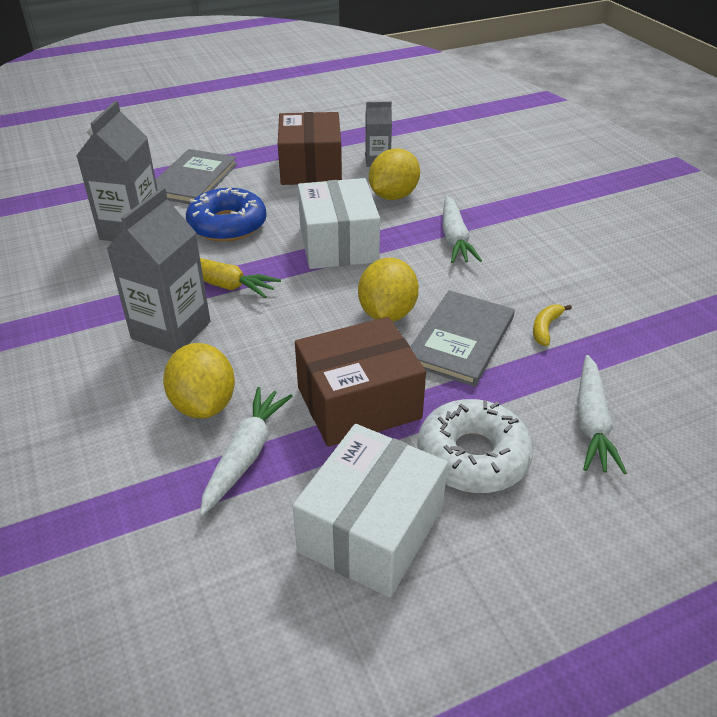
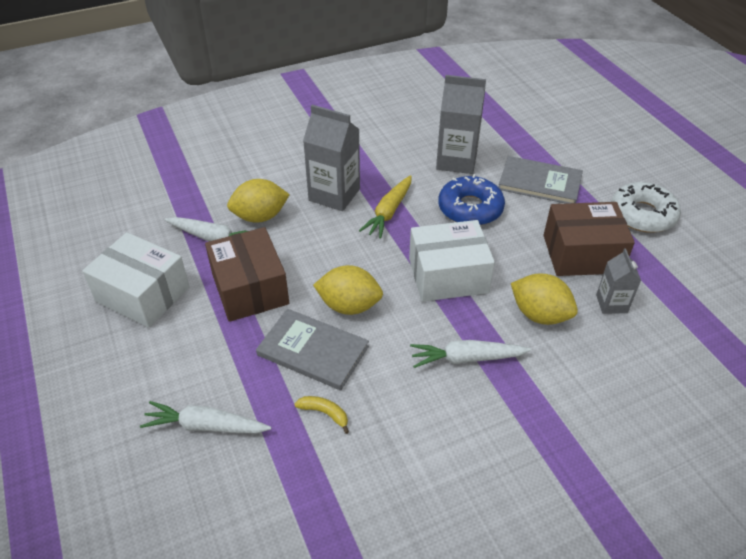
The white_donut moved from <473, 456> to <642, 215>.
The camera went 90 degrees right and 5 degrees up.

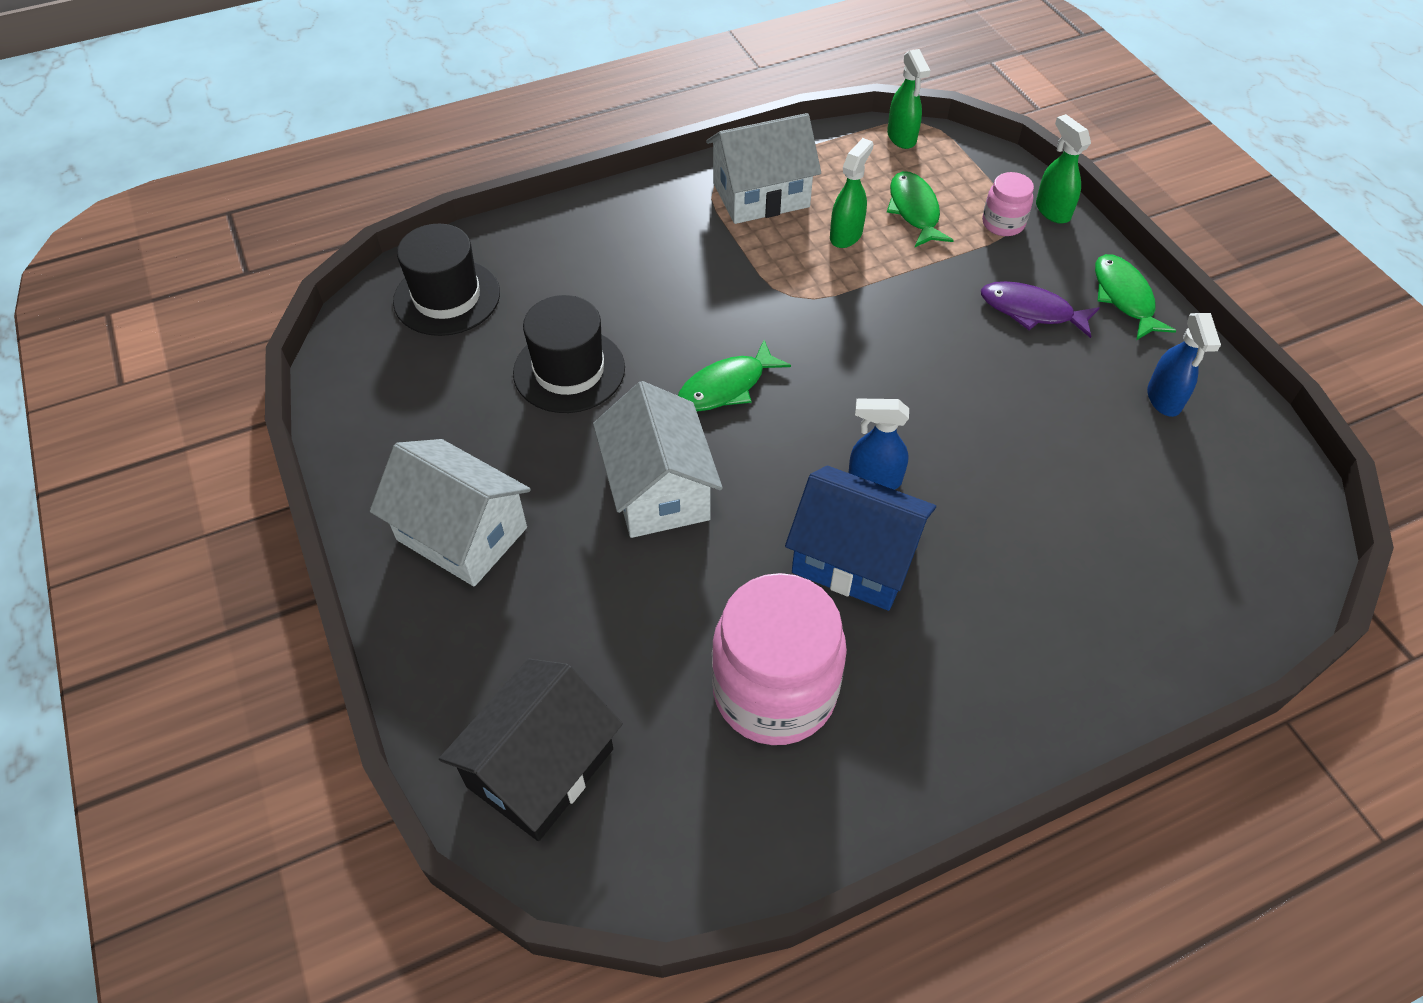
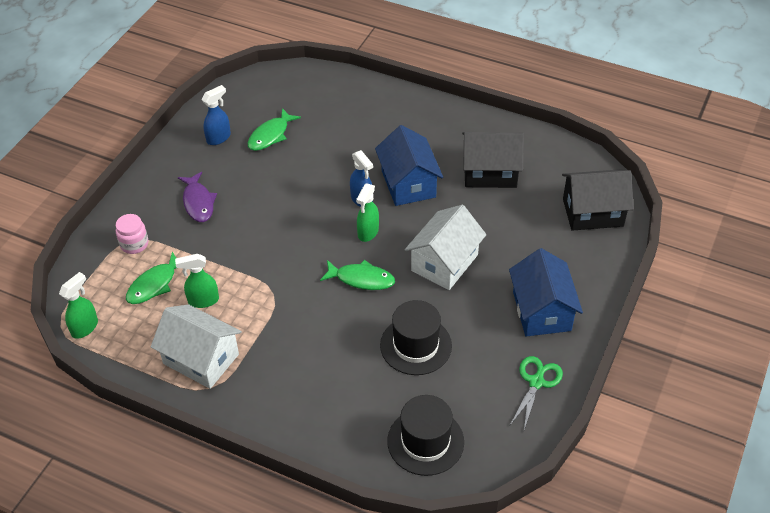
The leaf-green_fish_figure moved from <1124, 297> to <270, 135>.
The leaf-green_spray_cleaner moved from <1052, 210> to <368, 232>.
The rose-pink_jam_jar at <774, 691> was replaced by the black_toy_house at <490, 172>.
The white_toy_house at <462, 534> became the cobalt_toy_house at <542, 311>.
The leaf-green_pair_of_scissors at <536, 381> appeared.
The camera went 130 degrees left and 5 degrees down.

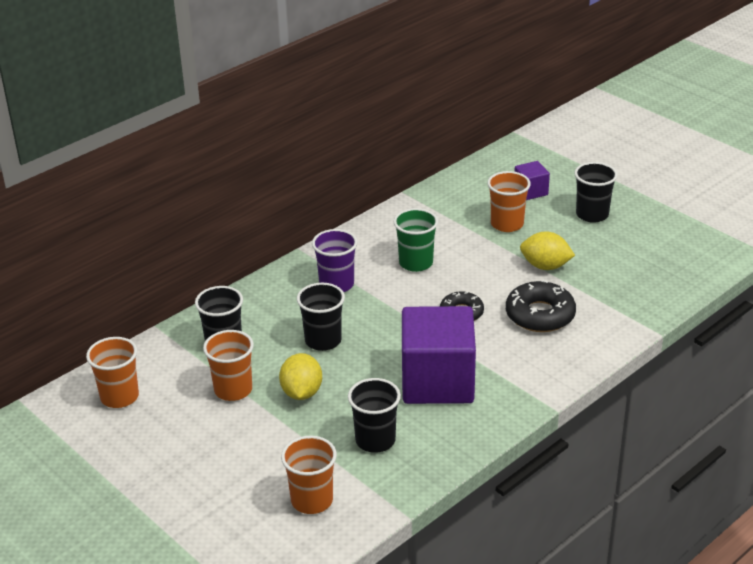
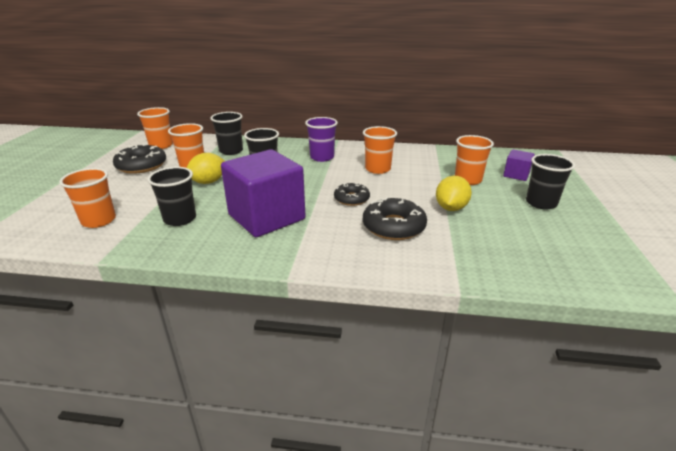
The black_donut at <141, 165> appeared.
The leaf-green_beaker at <416, 263> became the orange_beaker at <377, 169>.
The bright_yellow_toy_lemon at <545, 266> turned 45 degrees clockwise.
The camera went 50 degrees right and 5 degrees down.

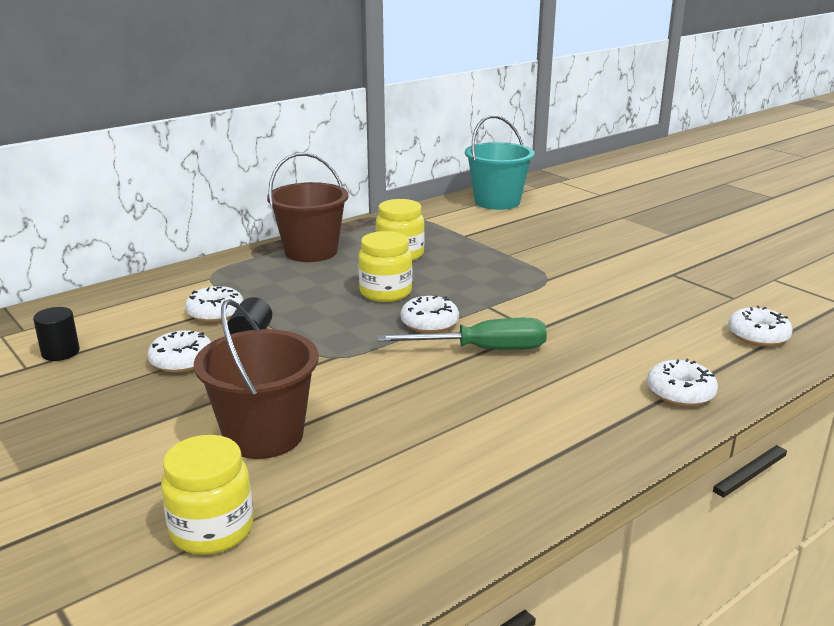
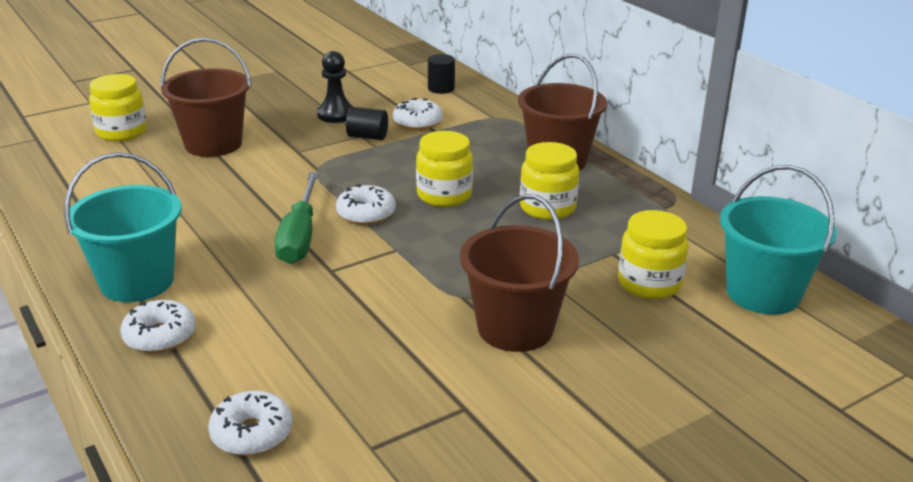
The aqua_bucket at <137, 281> appeared.
The white_donut at <182, 361> was replaced by the black_game_pawn at <336, 115>.
The black_cylinder moved from <60, 352> to <441, 88>.
The brown_bucket at <515, 328> appeared.
The bright_yellow_jam_jar at <649, 283> appeared.
The camera went 95 degrees right and 5 degrees up.

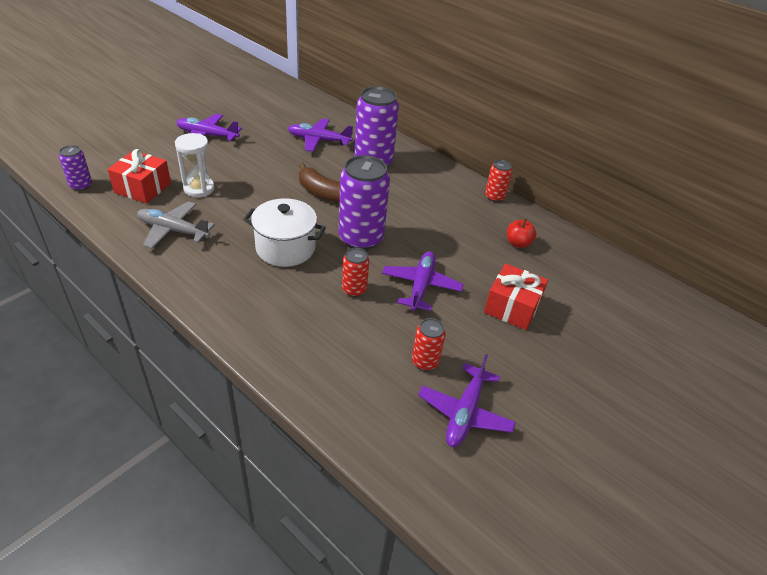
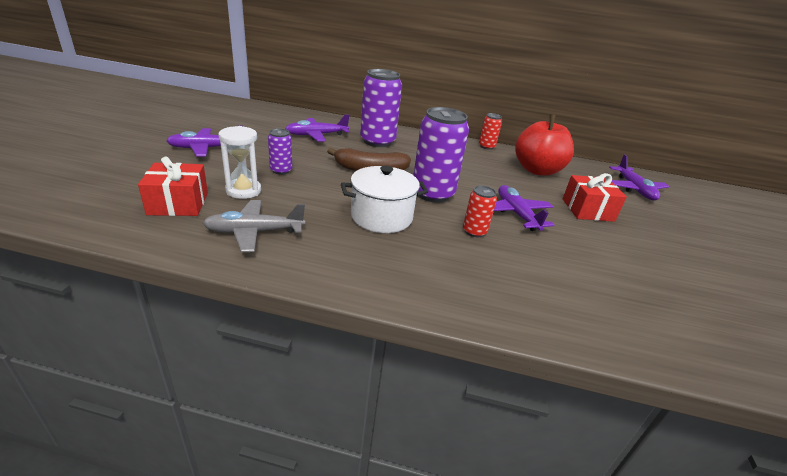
The royal_purple_soda_can moved from <81, 185> to <281, 170>.
The red_apple_fruit at <518, 243> changed to 2.23 times the size.
The royal_purple_aeroplane moved from <465, 413> to <634, 189>.
The red_soda_can at <425, 361> disappeared.
The camera went 30 degrees left and 10 degrees down.

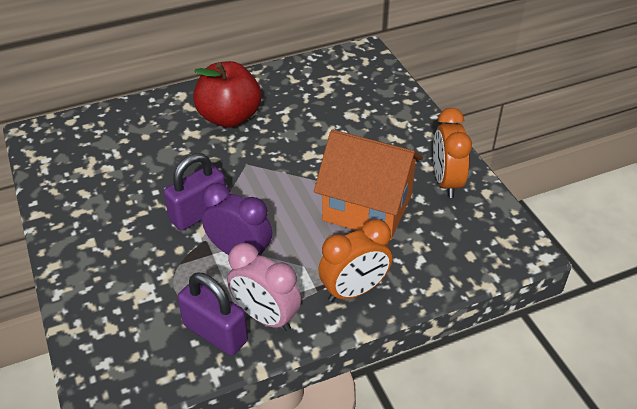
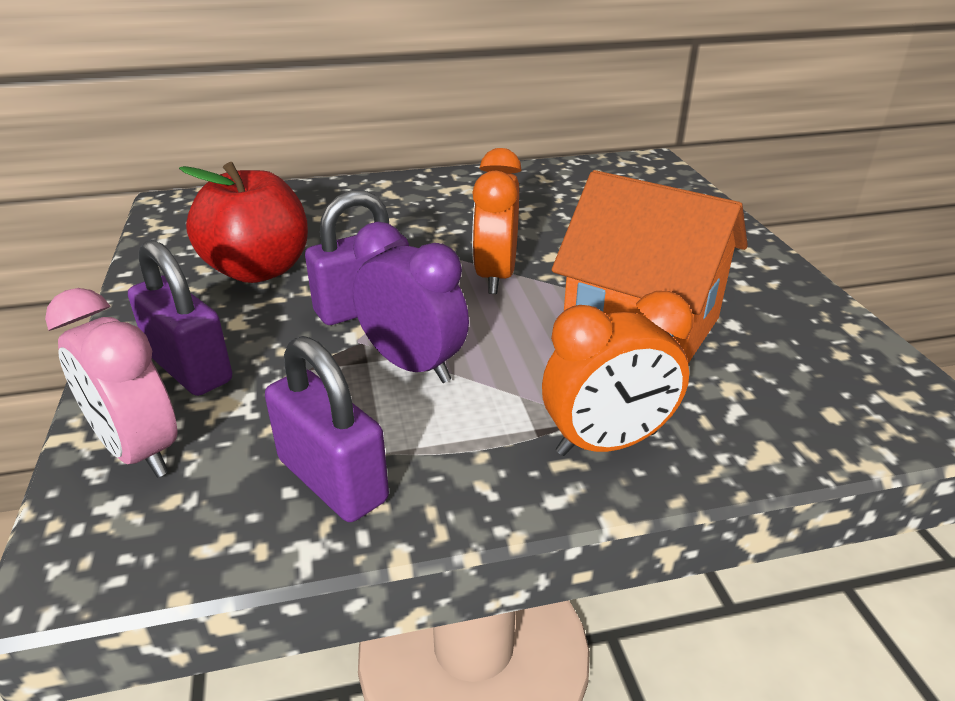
The rose-pink_alarm_clock moved from <265, 317> to <139, 451>.
The royal_purple_lock at <189, 368> appeared.
The red_apple_fruit moved from <229, 117> to <258, 270>.
The orange_alarm_clock moved from <446, 182> to <495, 276>.
The camera went 10 degrees right and 10 degrees down.

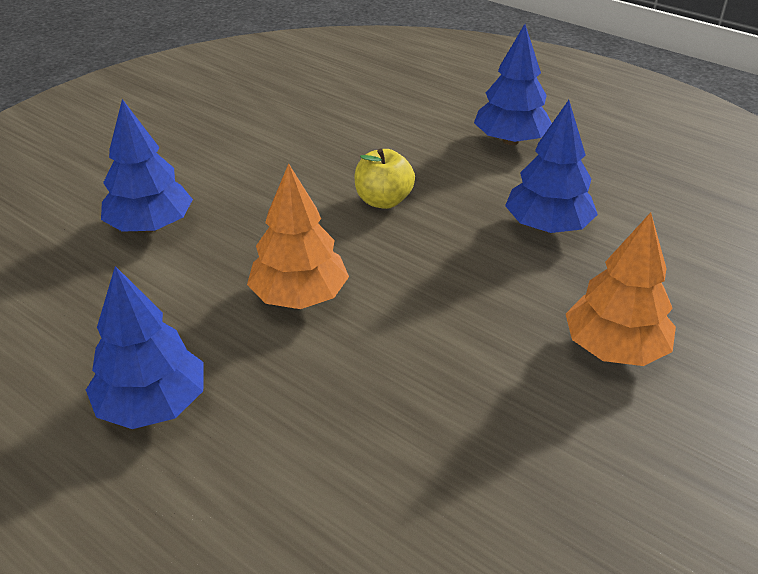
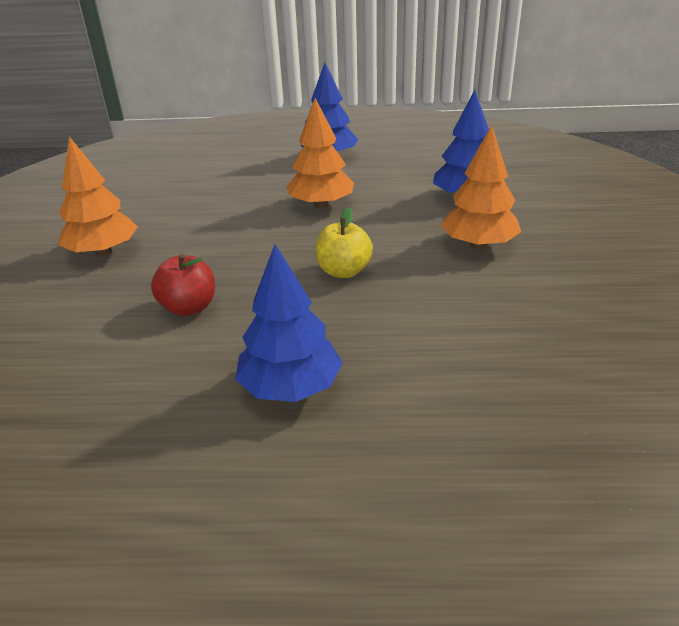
The cobalt_toy_tree at <547, 226> was replaced by the red_apple_fruit at <189, 307>.
The orange_toy_tree at <478, 245> appeared.
The camera went 145 degrees right and 5 degrees down.

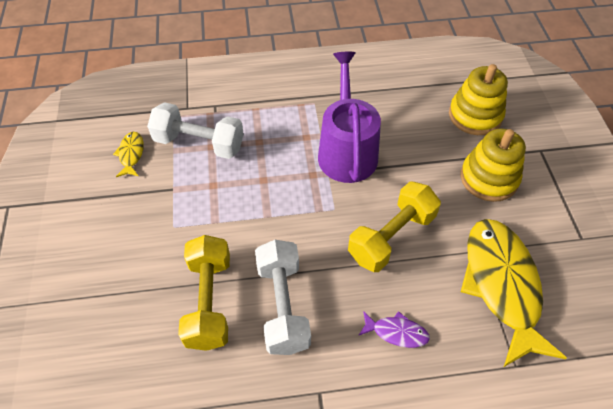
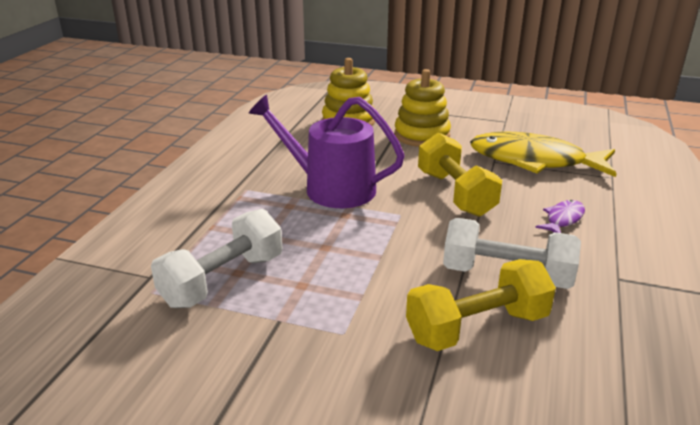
The bright_yellow_free_weight at <209, 301> turned 45 degrees counterclockwise.
The bright_yellow_fish_figure at <131, 154> disappeared.
The camera went 65 degrees left and 25 degrees down.

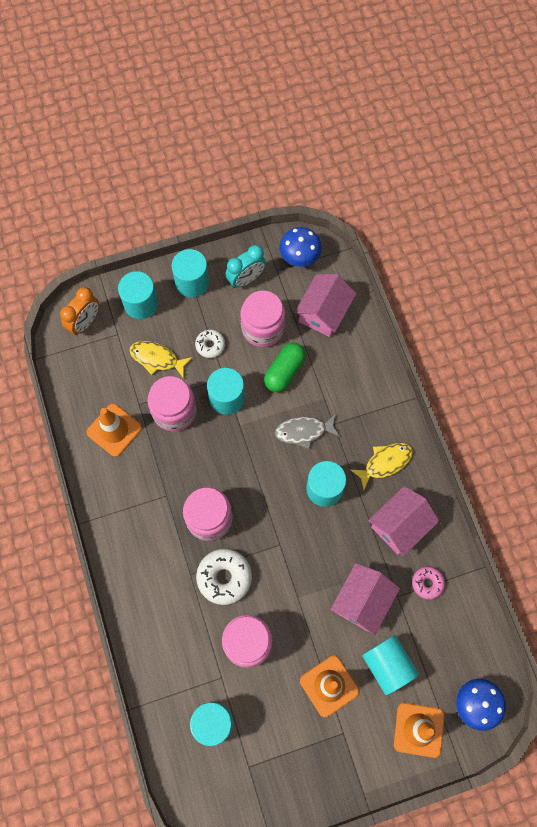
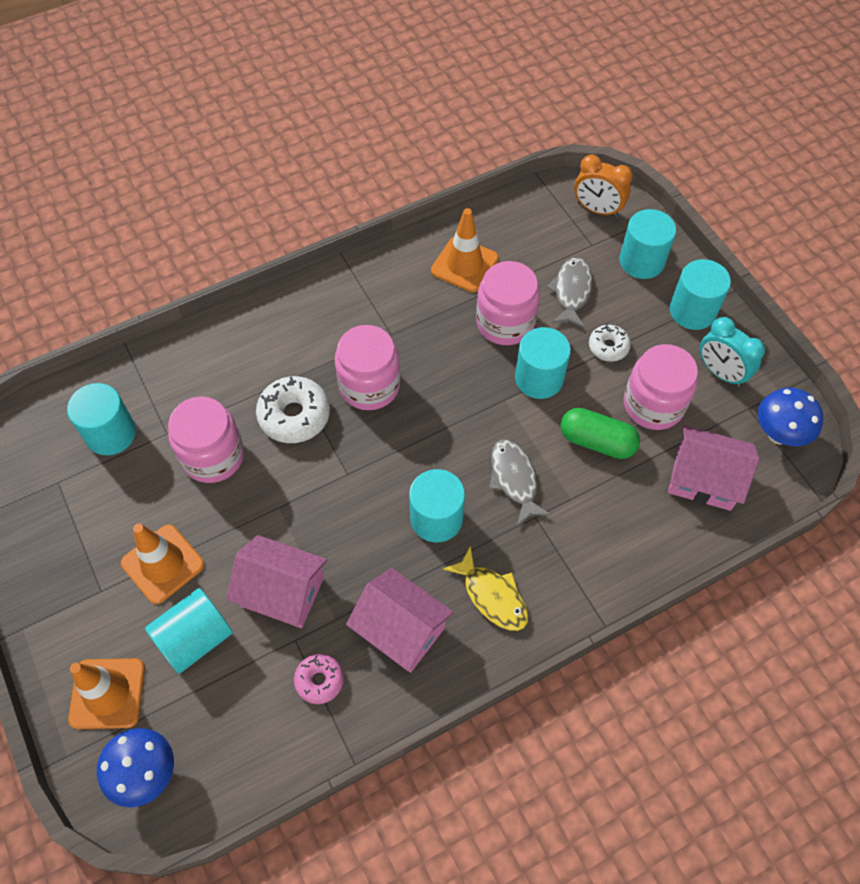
The bright_yellow_fish_figure at <157, 359> became the grey_fish_figure at <571, 291>.
The camera went 80 degrees right and 10 degrees down.

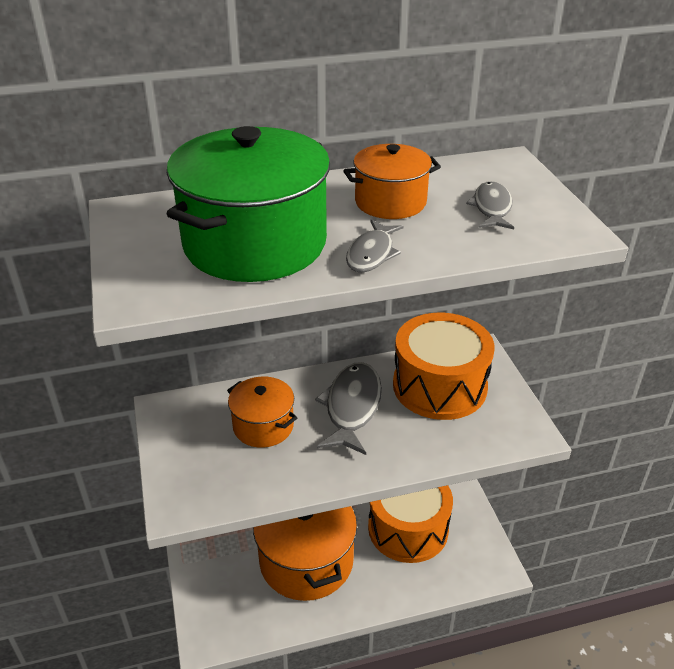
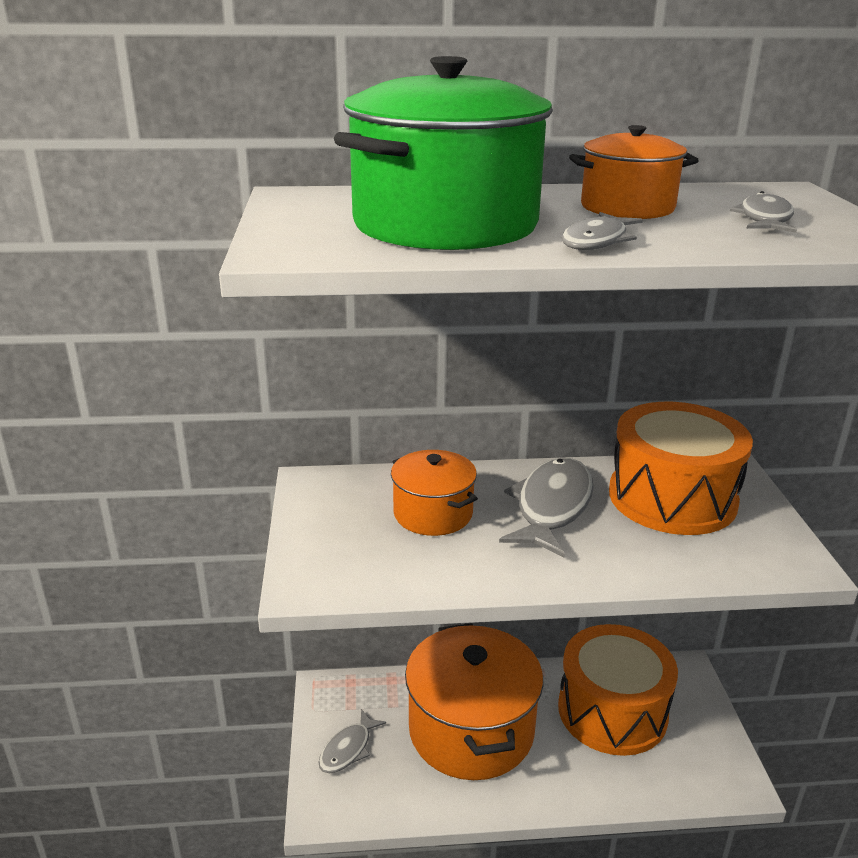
The grey_fish_figure at <348, 749> appeared.
The camera went 10 degrees right and 10 degrees down.

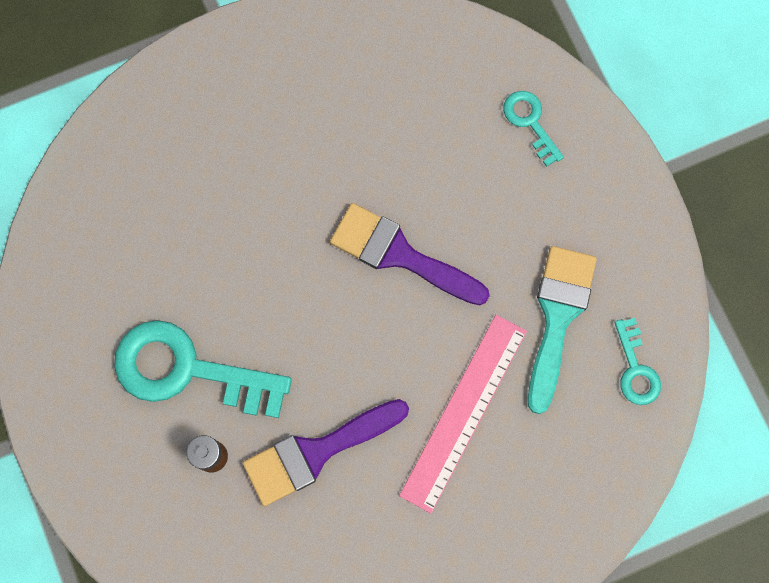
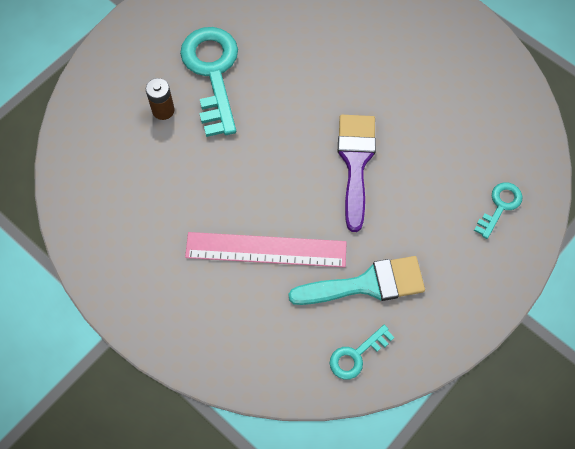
The royal_purple_brush at <316, 452> disappeared.
The camera went 65 degrees right and 10 degrees down.

